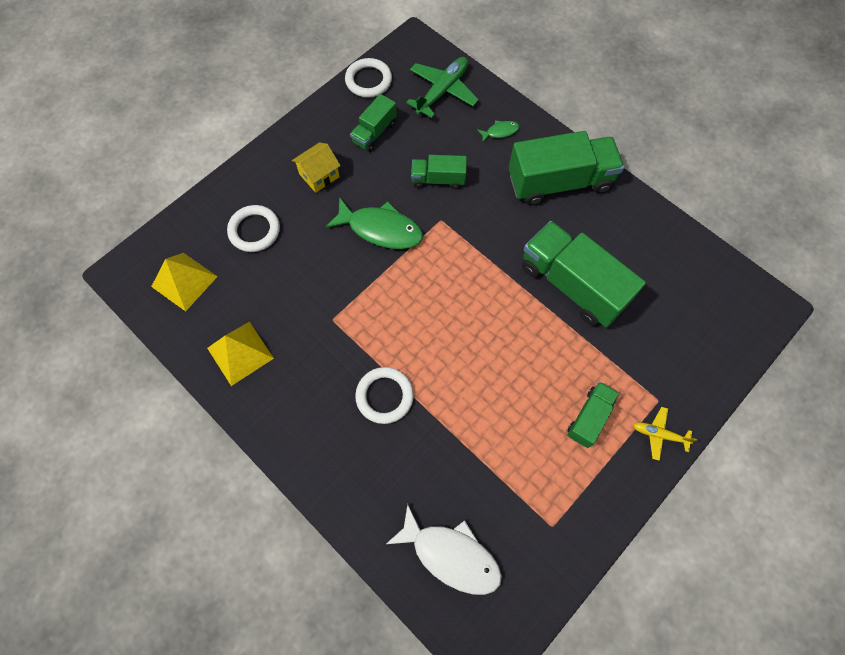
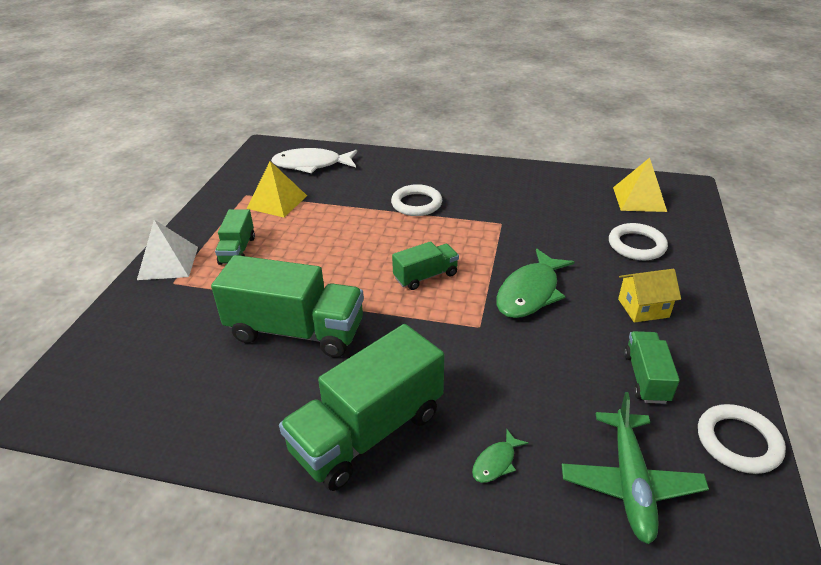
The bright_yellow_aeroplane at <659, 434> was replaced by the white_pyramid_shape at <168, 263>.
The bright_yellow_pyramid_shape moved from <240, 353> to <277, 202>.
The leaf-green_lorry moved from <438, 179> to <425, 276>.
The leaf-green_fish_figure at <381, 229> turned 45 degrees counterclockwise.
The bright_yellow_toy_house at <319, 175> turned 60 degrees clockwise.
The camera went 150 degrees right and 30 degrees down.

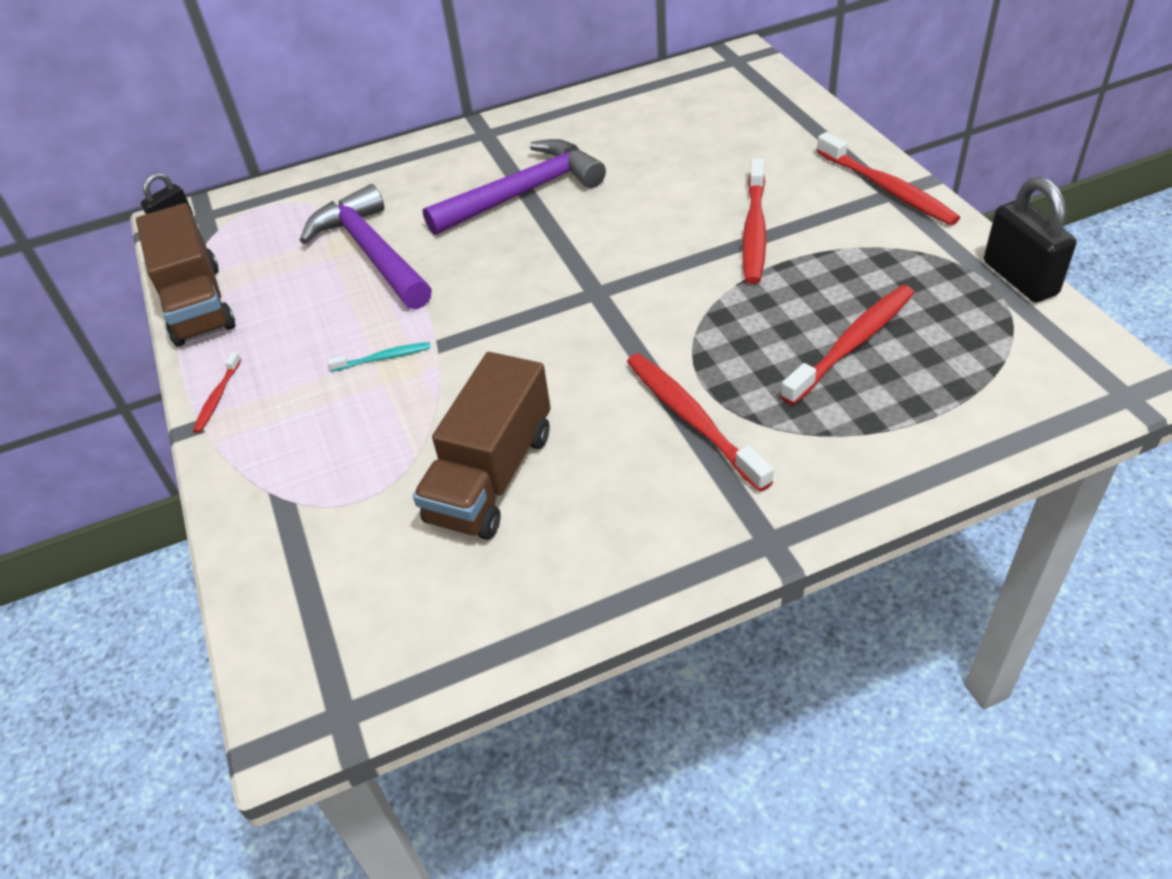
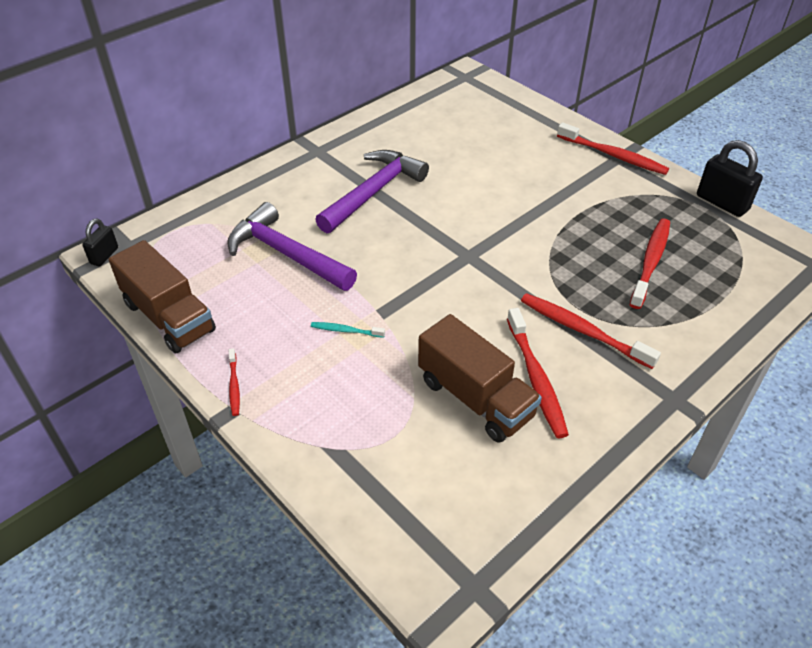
The aqua_dental_brush at <384, 358> turned 135 degrees counterclockwise.
The brown_lorry at <491, 476> turned 45 degrees counterclockwise.
The red_dental_brush moved from <754, 230> to <536, 379>.
The camera went 25 degrees left and 0 degrees up.

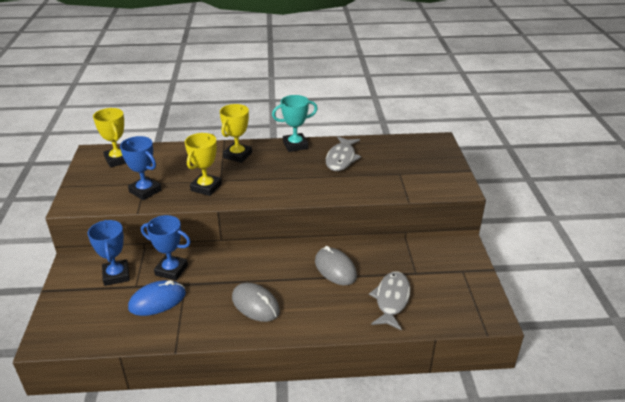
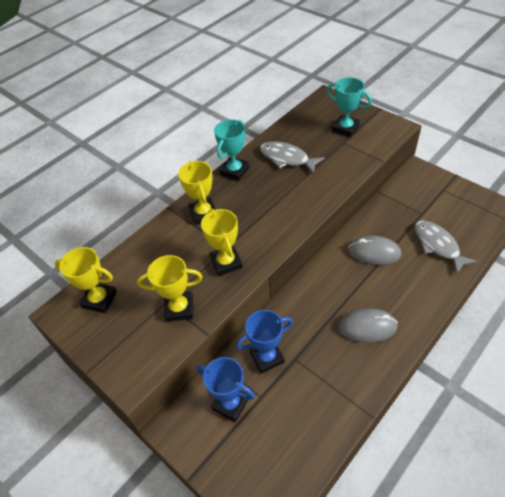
The cobalt_prize_cup at <145, 191> became the bright_yellow_prize_cup at <179, 308>.
The grey_fish_figure at <341, 159> turned 150 degrees clockwise.
The aqua_prize_cup at <345, 128> appeared.
The cobalt_computer_mouse at <157, 301> disappeared.
The camera went 40 degrees left and 15 degrees up.

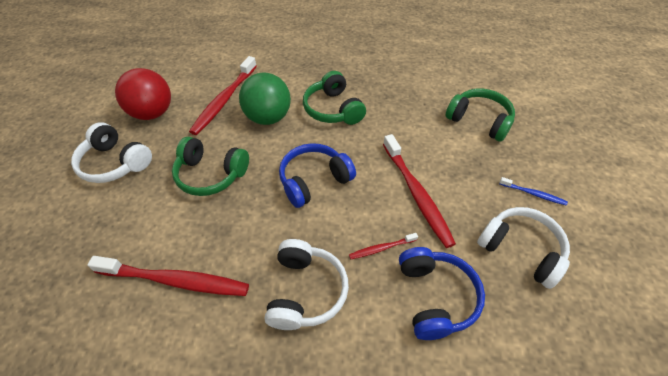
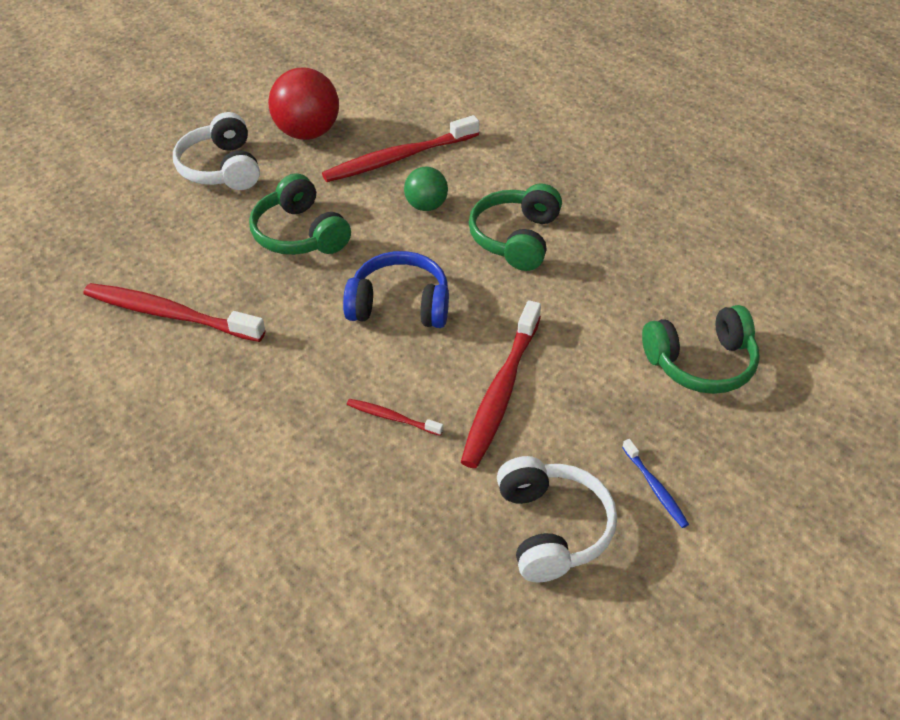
The red_dental_brush at <175, 280> turned 150 degrees clockwise.
The leaf-green_play_ball at <268, 118> changed to 0.59 times the size.
The leaf-green_over-ear_headphones at <479, 121> turned 90 degrees clockwise.
The white_over-ear_headphones at <305, 291> disappeared.
The cobalt_over-ear_headphones at <435, 297> disappeared.
The camera went 40 degrees right and 5 degrees down.

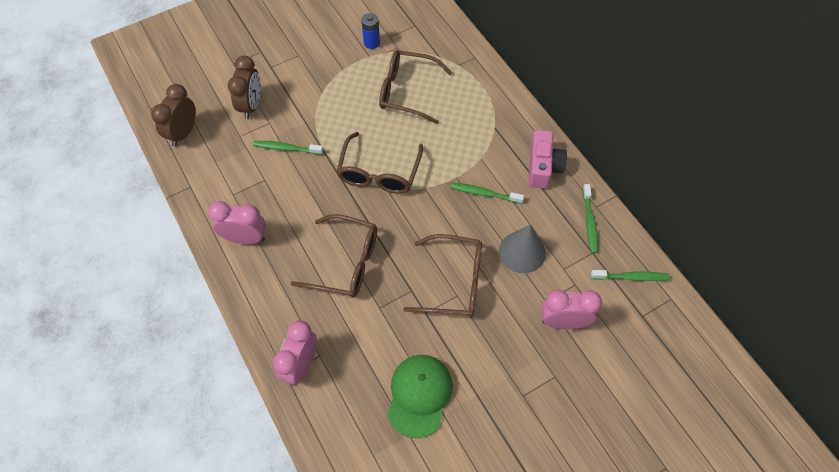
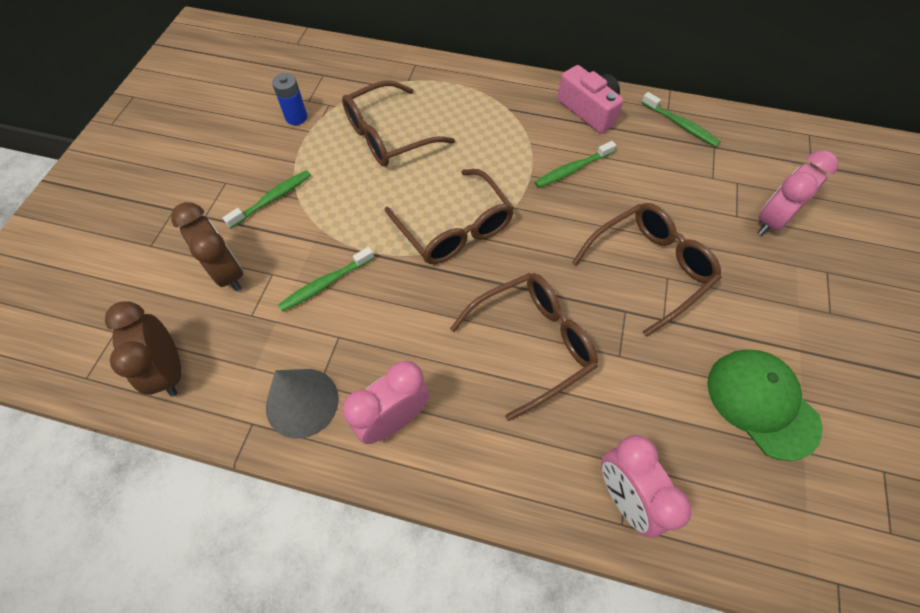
The leaf-green_dental_brush moved from <631, 277> to <272, 199>.
The grey_solid_cone moved from <522, 252> to <302, 402>.
The camera went 45 degrees left and 0 degrees up.

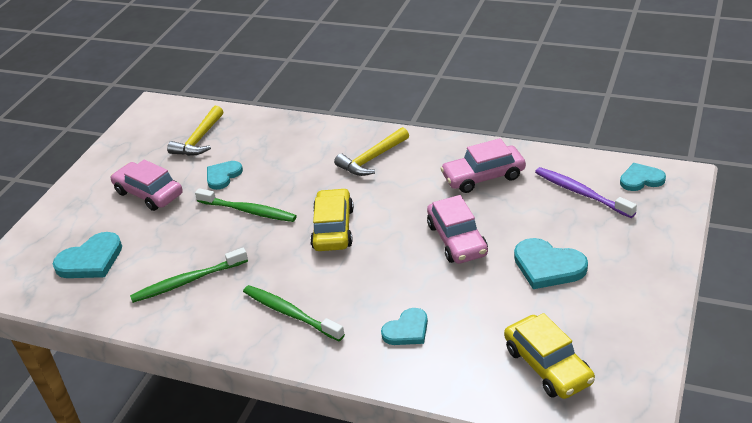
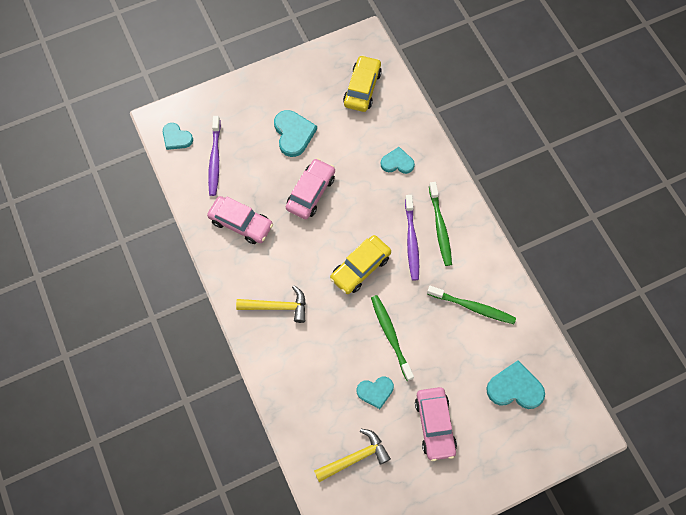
The royal_purple_dental_brush at <411, 240> appeared.
The camera went 140 degrees left and 30 degrees up.

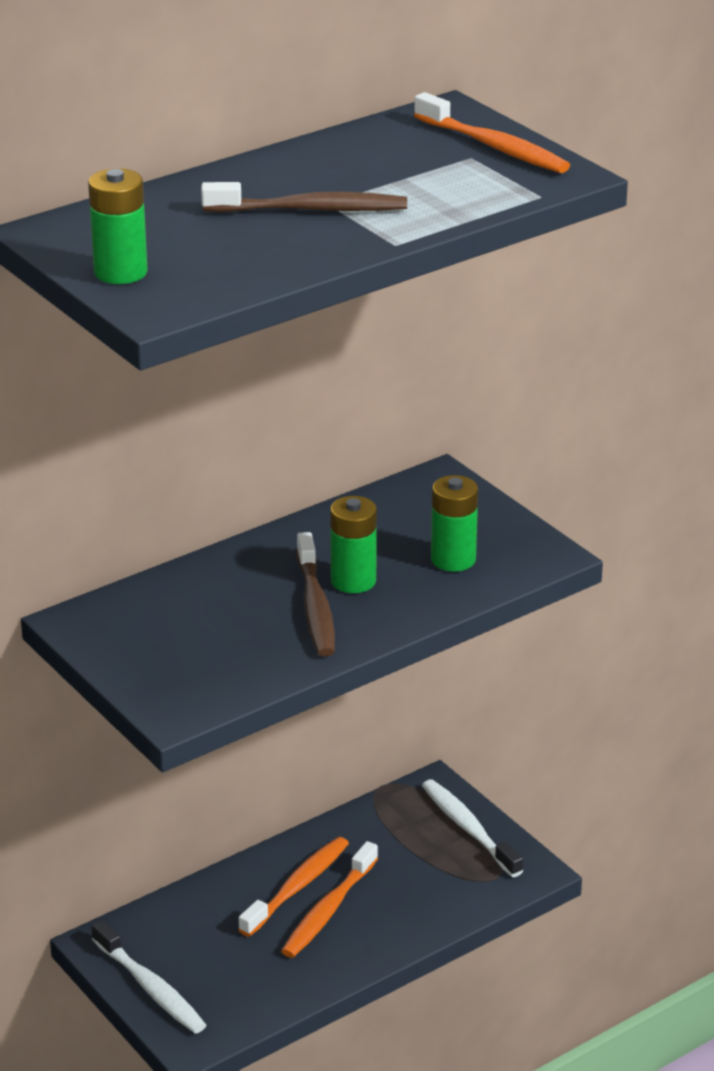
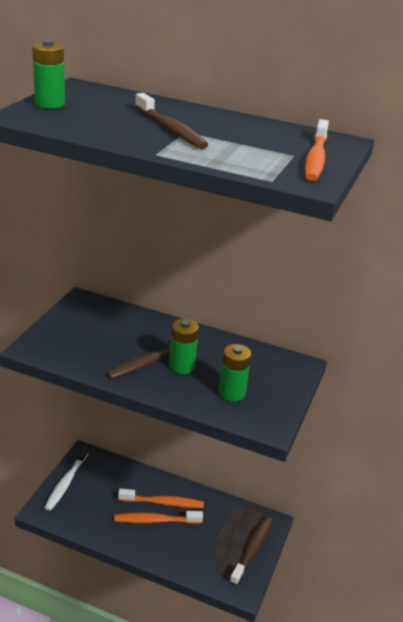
The white_dental_brush at <468, 828> became the brown_dental_brush at <252, 549>.
The camera went 55 degrees right and 0 degrees up.

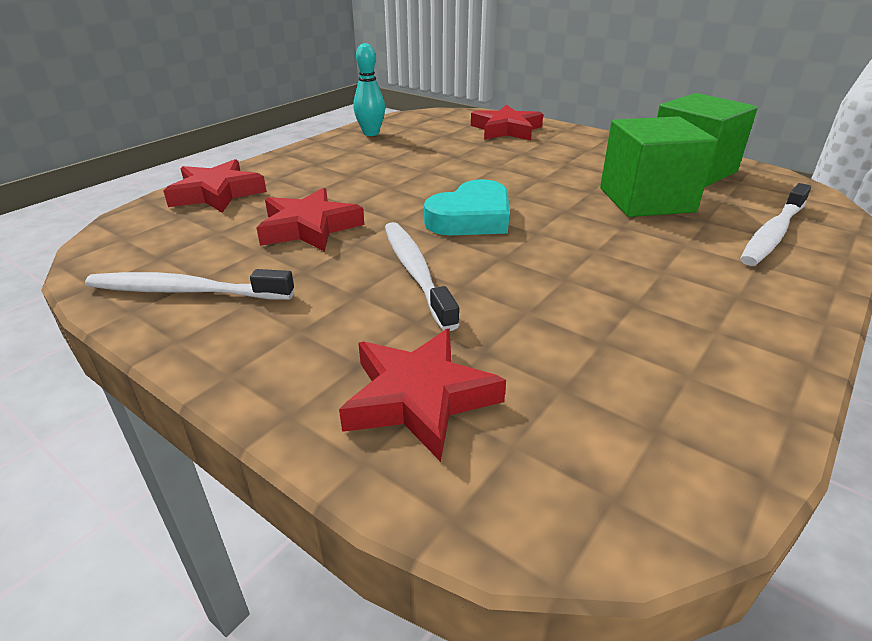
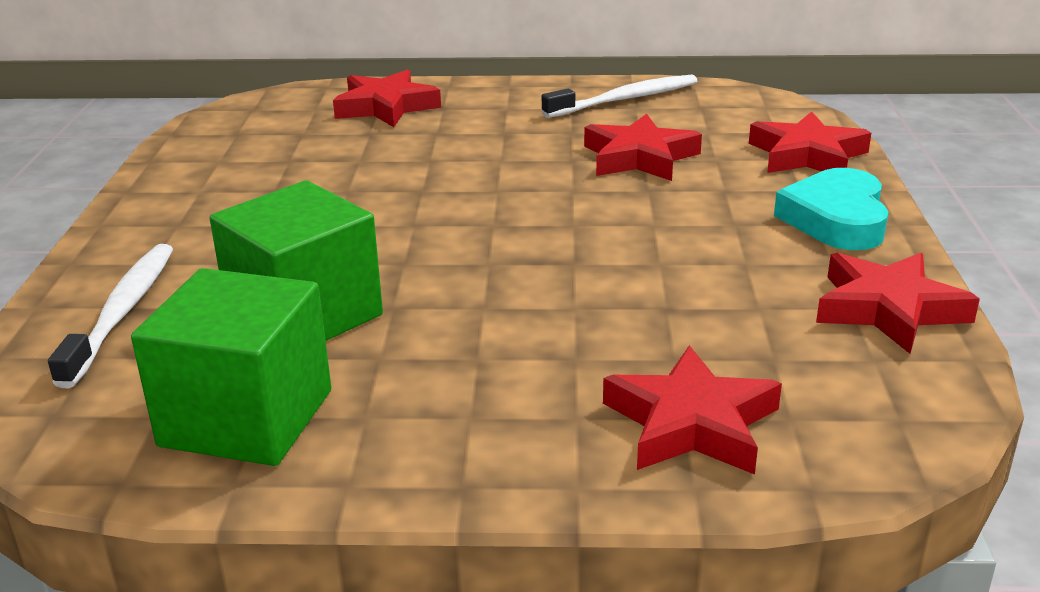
The aqua_love_heart moved from <471, 218> to <836, 219>.
The aqua_skittle at <371, 133> was replaced by the red_five-pointed_star at <888, 309>.
The white_dental_brush at <415, 272> disappeared.
The camera went 145 degrees right and 5 degrees down.

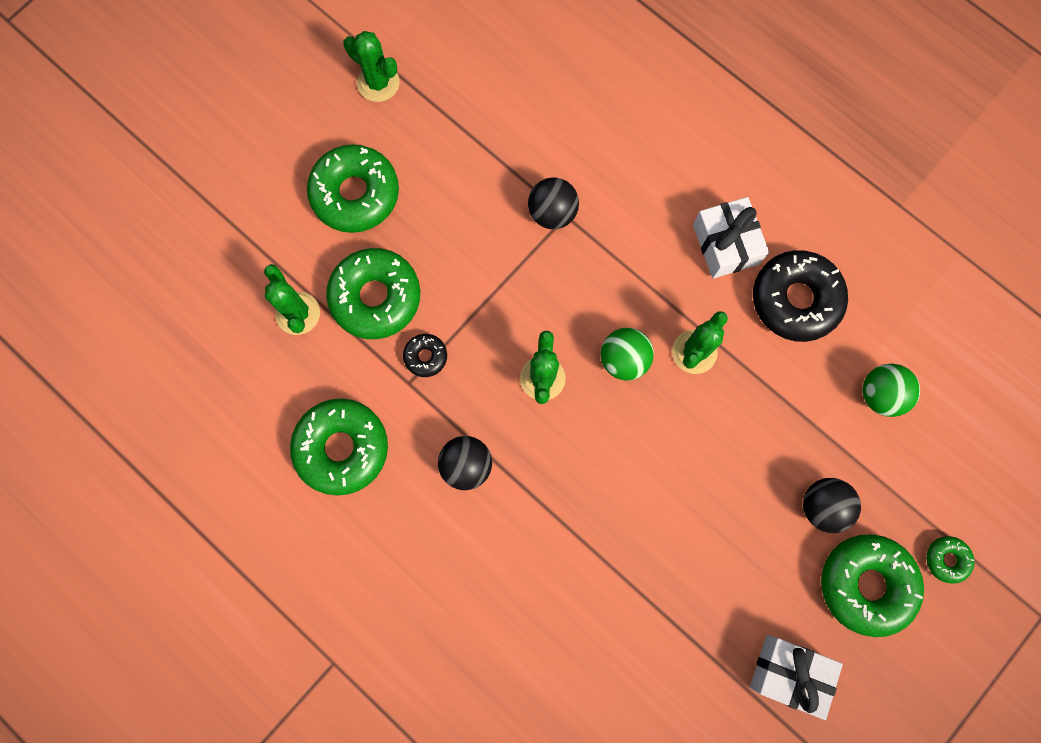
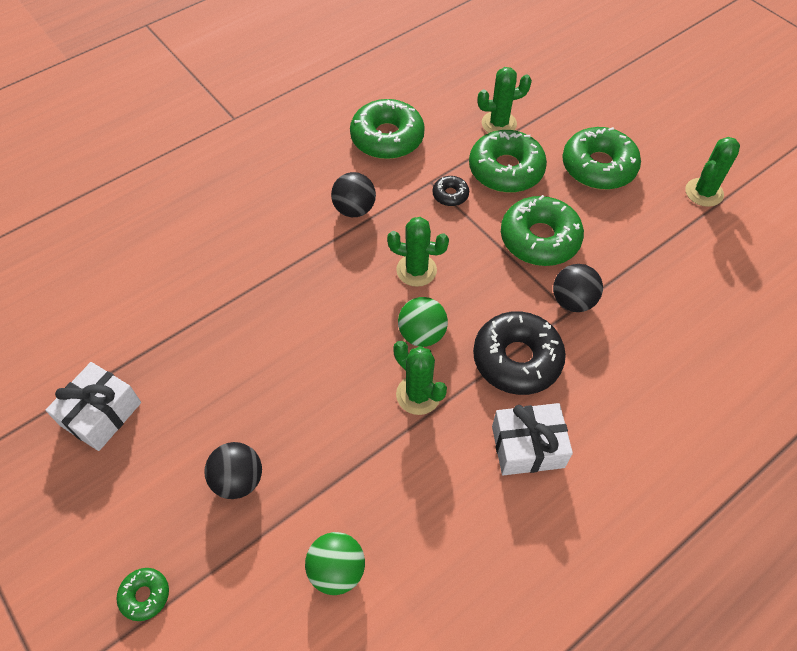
The black_donut moved from <795, 299> to <517, 359>.
The leaf-green_donut moved from <866, 584> to <539, 239>.
The camera went 100 degrees right and 20 degrees down.

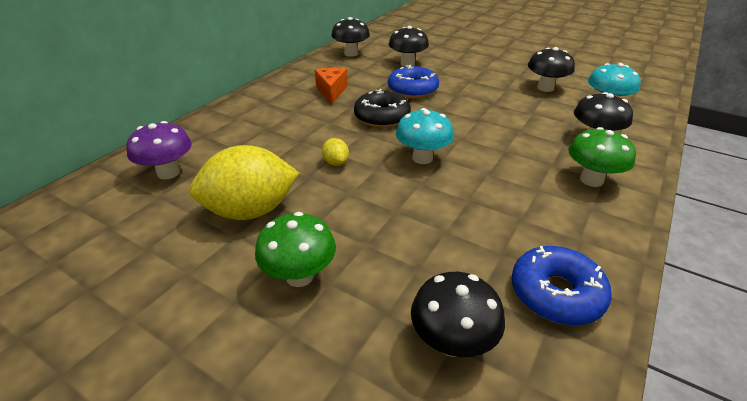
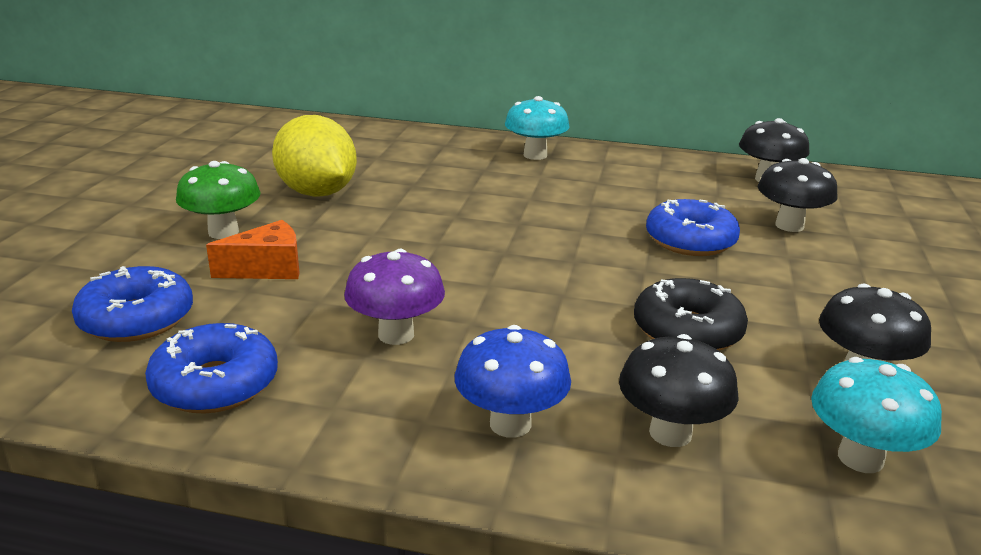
The black_toadstool at <452, 342> was replaced by the cobalt_donut at <137, 319>.
The orange_cheese moved from <331, 92> to <267, 268>.
The royal_purple_toadstool moved from <168, 173> to <396, 334>.
The leaf-green_toadstool at <591, 180> became the cobalt_toadstool at <510, 424>.
The aqua_toadstool moved from <422, 158> to <535, 155>.
The black_donut moved from <382, 117> to <687, 331>.
The bright_yellow_toy_lemon at <336, 163> disappeared.
The camera went 70 degrees right and 10 degrees down.

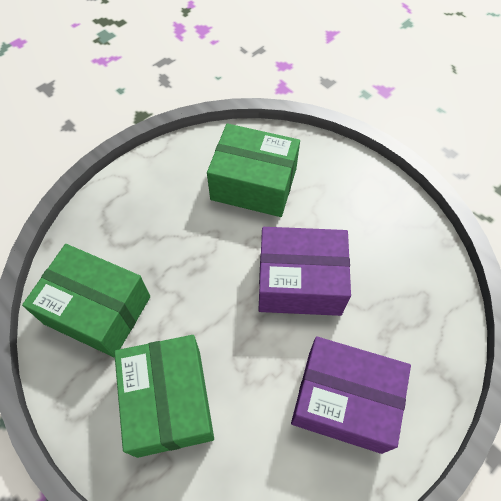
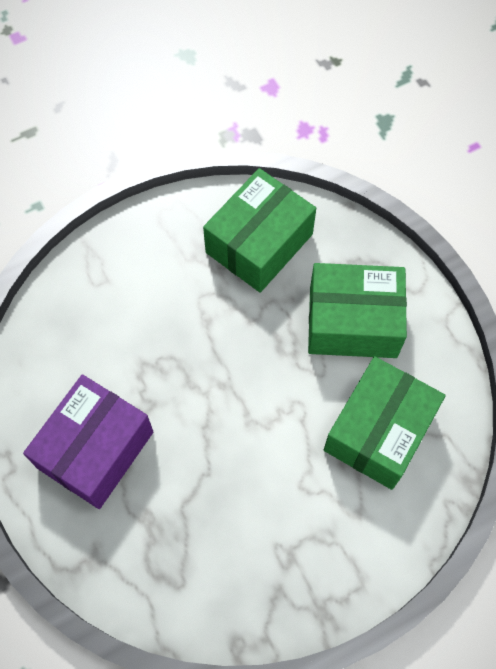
The leaf-green_parcel moved from <169, 401> to <353, 322>.
The royal_purple_parcel at <300, 282> disappeared.
The camera went 105 degrees right and 5 degrees up.

